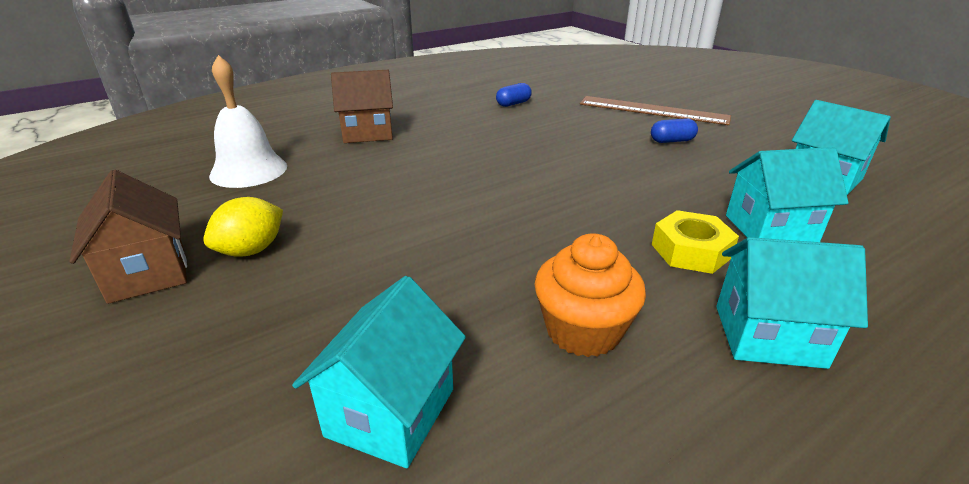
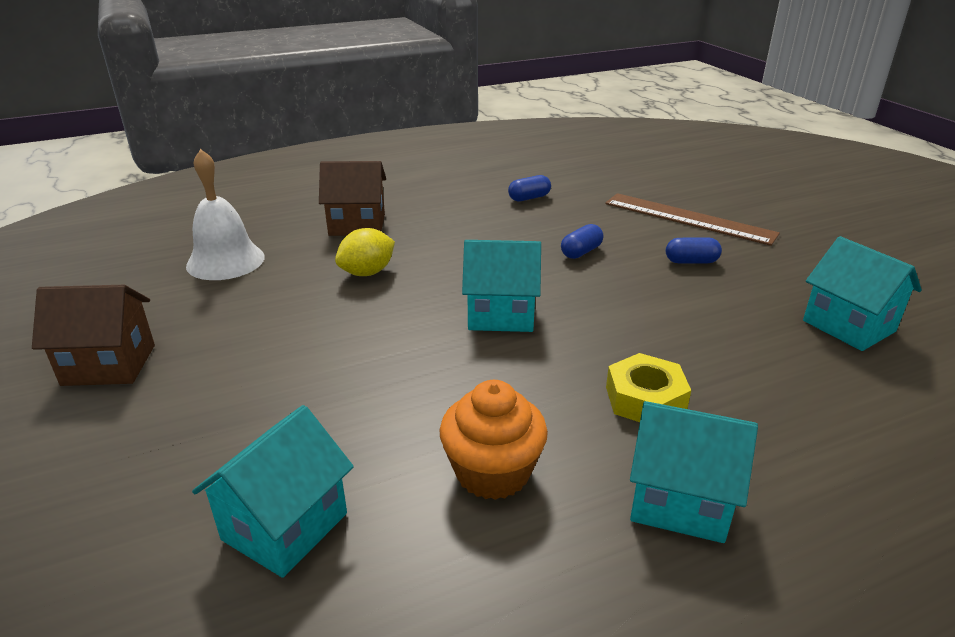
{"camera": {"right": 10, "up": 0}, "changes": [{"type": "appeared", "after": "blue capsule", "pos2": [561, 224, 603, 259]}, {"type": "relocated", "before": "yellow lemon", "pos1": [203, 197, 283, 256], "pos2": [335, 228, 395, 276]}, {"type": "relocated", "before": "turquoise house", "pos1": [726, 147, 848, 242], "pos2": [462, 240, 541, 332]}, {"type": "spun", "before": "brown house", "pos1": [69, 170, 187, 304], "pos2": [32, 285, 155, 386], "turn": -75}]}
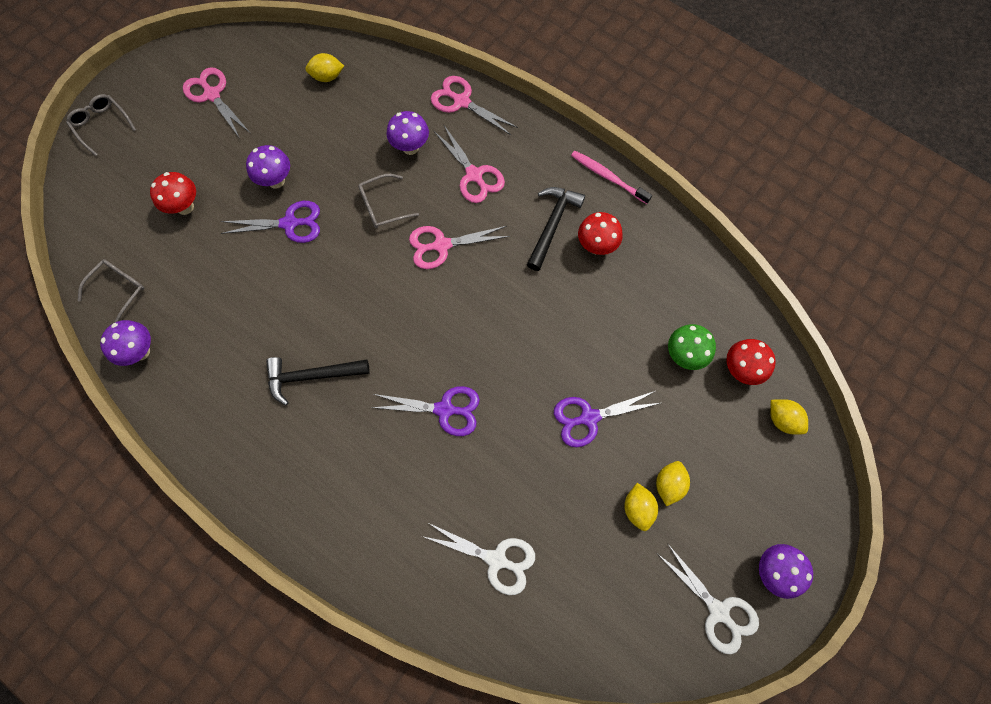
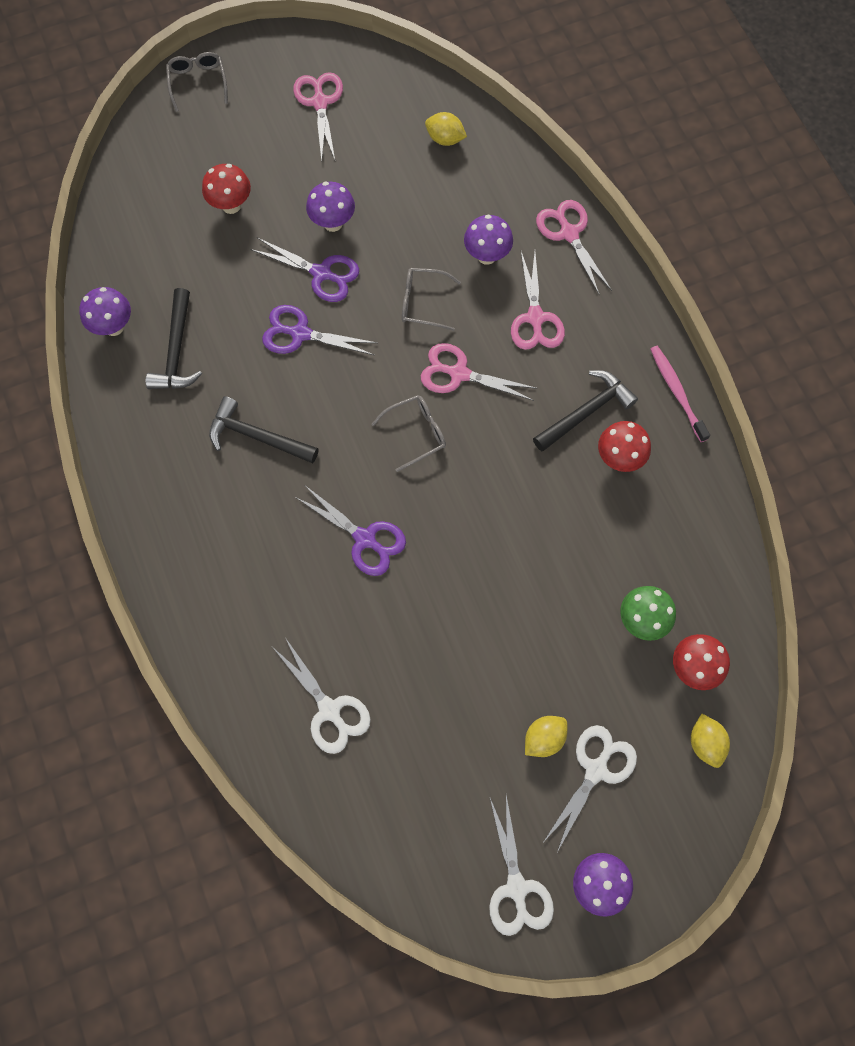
{"camera": {"right": 30, "up": 0}, "changes": [{"type": "missing", "before": "yellow lemon", "pos1": [624, 483, 658, 531]}, {"type": "appeared", "after": "black hammer", "pos2": [145, 288, 202, 389]}, {"type": "appeared", "after": "white scissors", "pos2": [544, 725, 637, 852]}, {"type": "relocated", "before": "grey glasses", "pos1": [78, 259, 145, 323], "pos2": [372, 395, 446, 472]}, {"type": "relocated", "before": "purple scissors", "pos1": [554, 391, 660, 447], "pos2": [262, 305, 377, 355]}]}
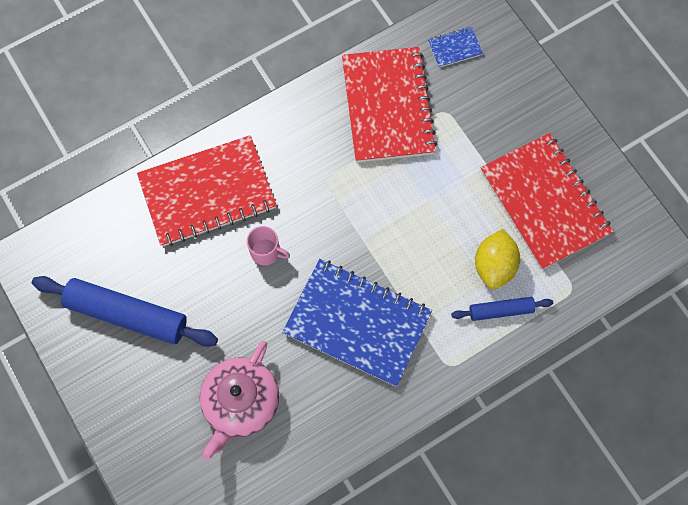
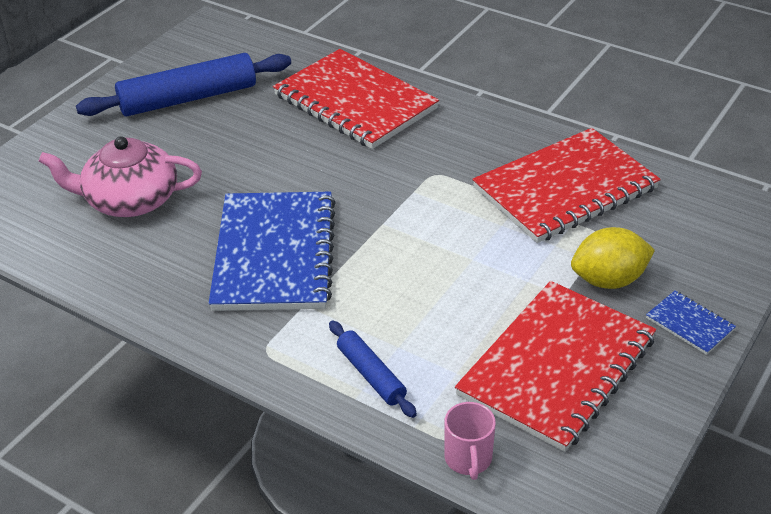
{"camera": {"right": 65, "up": -30}, "changes": [{"type": "relocated", "before": "pink mug", "pos1": [247, 226, 290, 265], "pos2": [445, 402, 496, 480]}, {"type": "relocated", "before": "blue notebook", "pos1": [428, 27, 483, 68], "pos2": [646, 291, 736, 355]}, {"type": "relocated", "before": "yellow lemon", "pos1": [475, 229, 520, 289], "pos2": [571, 227, 655, 289]}, {"type": "spun", "before": "blue rolling pin", "pos1": [32, 276, 218, 347], "pos2": [76, 53, 291, 116], "turn": 75}]}
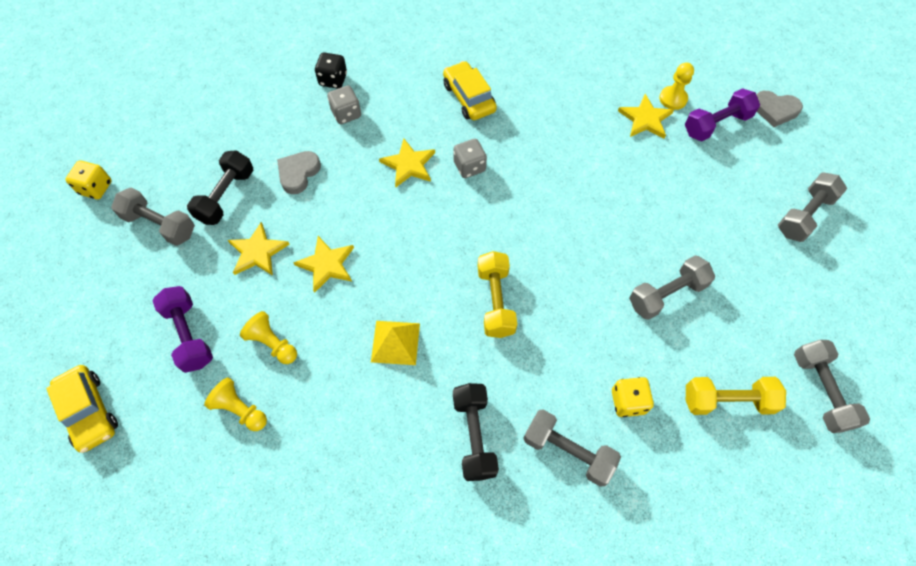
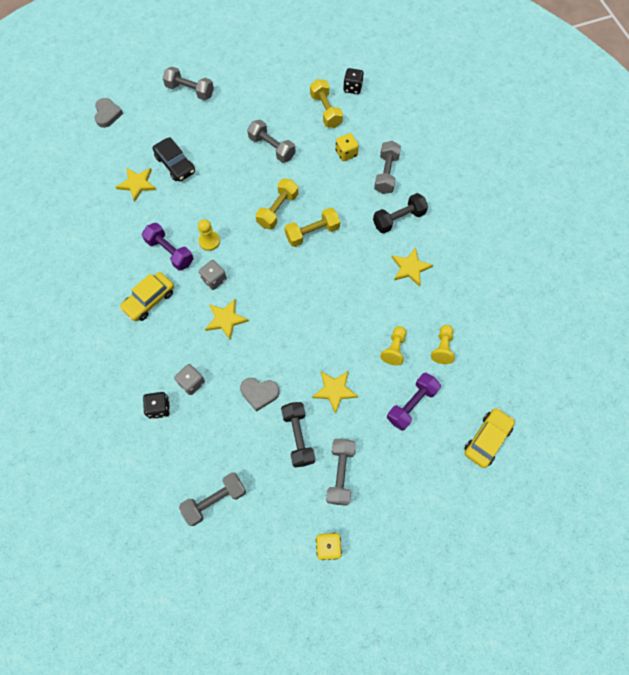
{"camera": {"right": -110, "up": 5}, "changes": [{"type": "missing", "before": "yellow pyramid", "pos1": [371, 321, 420, 365]}, {"type": "appeared", "after": "black car", "pos2": [153, 137, 195, 182]}, {"type": "appeared", "after": "yellow dumbbell", "pos2": [256, 179, 298, 230]}, {"type": "appeared", "after": "black dice", "pos2": [343, 68, 364, 94]}, {"type": "relocated", "before": "yellow star", "pos1": [293, 236, 354, 293], "pos2": [391, 247, 433, 287]}, {"type": "relocated", "before": "yellow pawn", "pos1": [659, 62, 694, 110], "pos2": [198, 219, 220, 251]}, {"type": "relocated", "before": "purple dumbbell", "pos1": [685, 88, 760, 141], "pos2": [142, 223, 194, 271]}, {"type": "relocated", "before": "grey dumbbell", "pos1": [794, 340, 870, 433], "pos2": [179, 472, 246, 526]}, {"type": "spun", "before": "black dumbbell", "pos1": [187, 150, 254, 225], "pos2": [281, 402, 315, 468], "turn": 75}]}
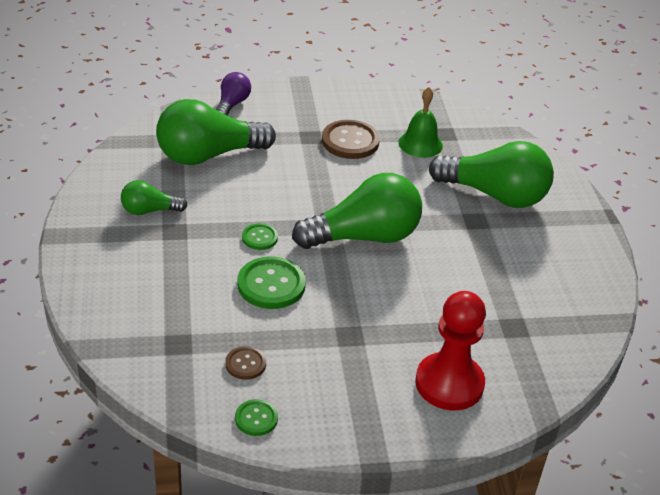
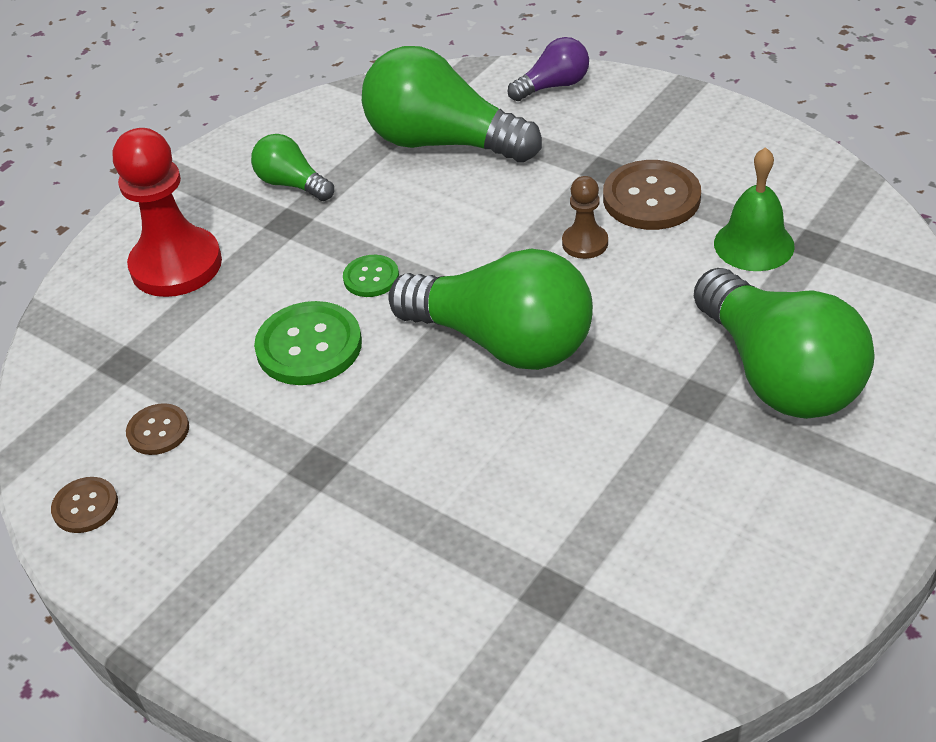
{"camera": {"right": 50, "up": 5}, "changes": [{"type": "appeared", "after": "brown pawn", "pos2": [562, 176, 608, 259]}, {"type": "relocated", "before": "red pawn", "pos1": [415, 291, 486, 410], "pos2": [113, 128, 222, 297]}, {"type": "colour", "before": "green button", "after": "brown button", "pos1": [235, 399, 278, 436], "pos2": [51, 477, 118, 533]}]}
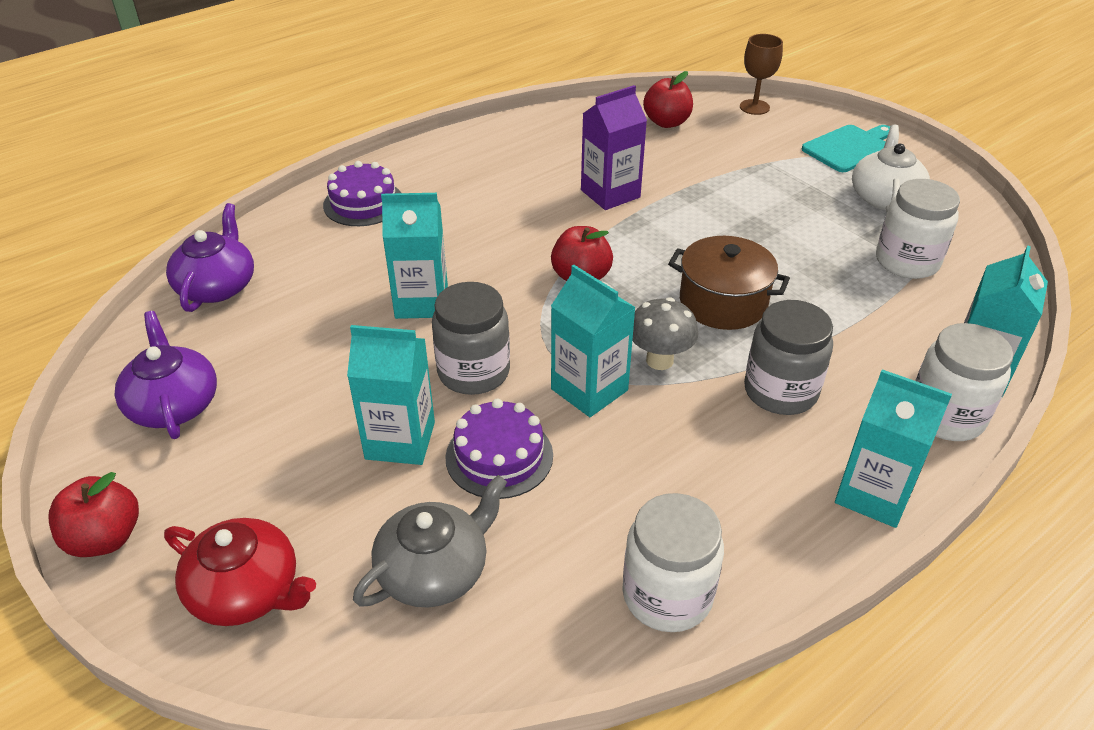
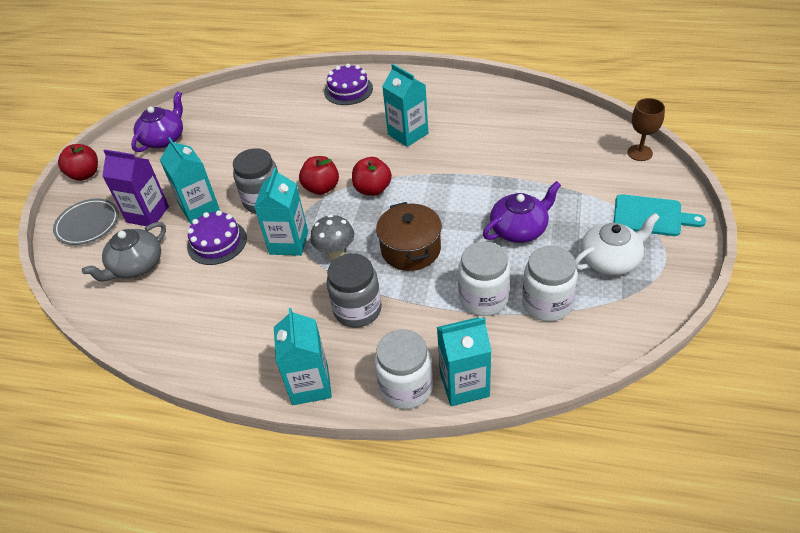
{"camera": {"right": 55, "up": 5}, "changes": [{"type": "relocated", "before": "purple teapot", "pos1": [166, 203, 254, 312], "pos2": [483, 181, 561, 243]}, {"type": "relocated", "before": "turquoise carton", "pos1": [381, 193, 448, 319], "pos2": [382, 64, 428, 147]}, {"type": "relocated", "before": "purple carton", "pos1": [581, 85, 647, 210], "pos2": [102, 149, 169, 226]}, {"type": "relocated", "before": "white jar", "pos1": [622, 493, 724, 632], "pos2": [458, 241, 510, 316]}, {"type": "relocated", "before": "red apple", "pos1": [643, 71, 693, 128], "pos2": [299, 156, 339, 195]}, {"type": "exchanged", "before": "red teapot", "after": "grey plate", "pos1": [164, 518, 316, 626], "pos2": [53, 198, 119, 245]}, {"type": "spun", "before": "grey teapot", "pos1": [353, 475, 507, 607], "pos2": [82, 222, 166, 282], "turn": 120}]}
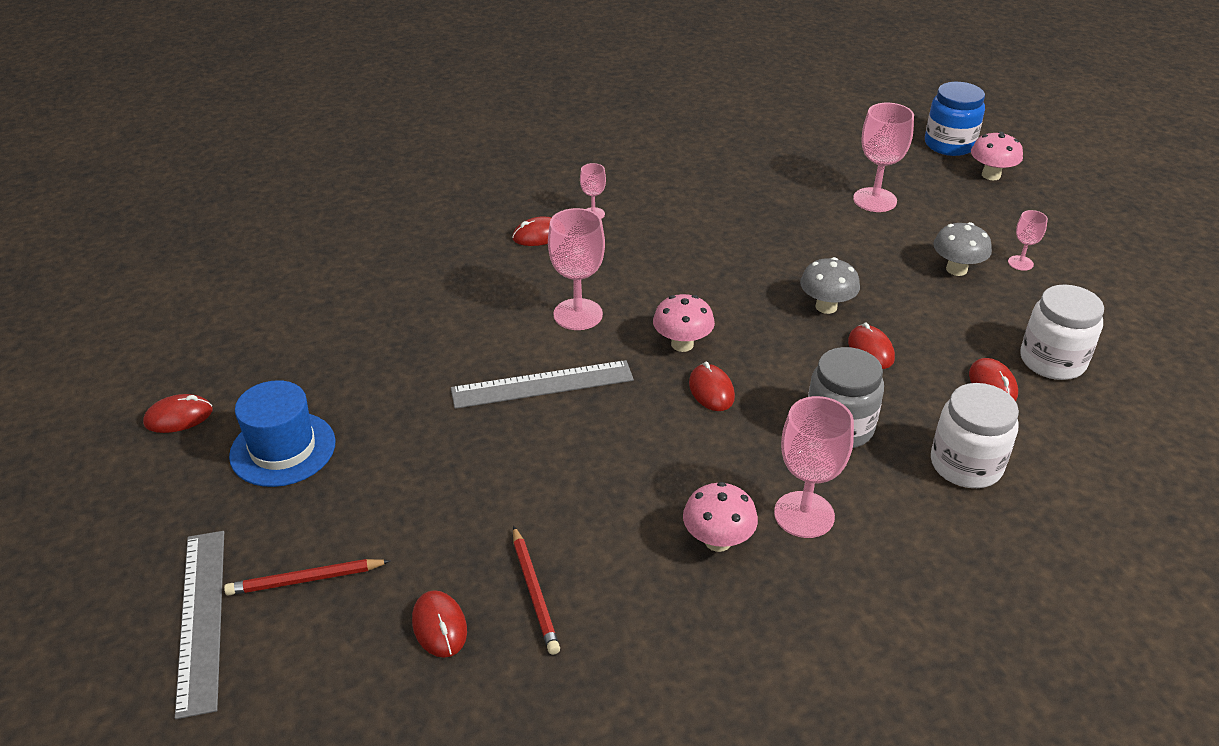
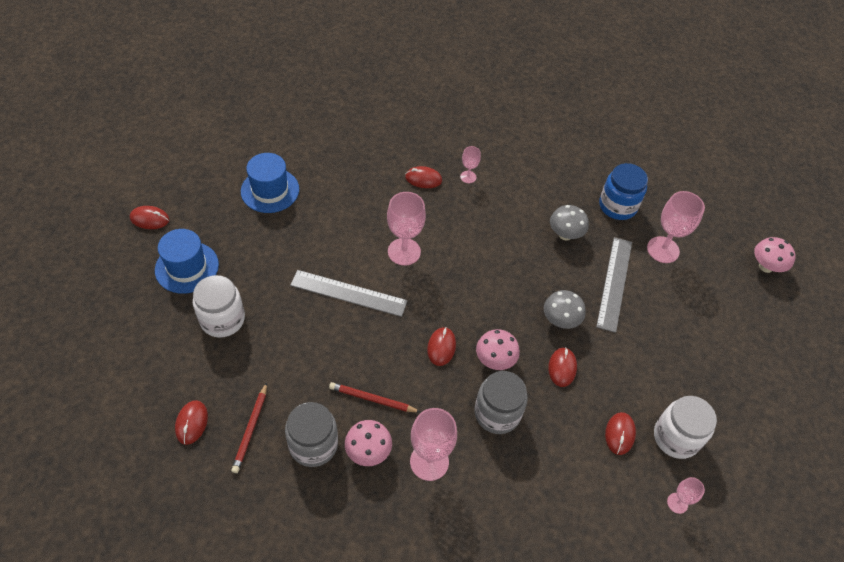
{"camera": {"right": 25, "up": 15}, "changes": [{"type": "appeared", "after": "blue hat", "pos2": [241, 153, 299, 213]}, {"type": "appeared", "after": "grey jar", "pos2": [285, 402, 338, 467]}, {"type": "relocated", "before": "grey ruler", "pos1": [175, 531, 224, 719], "pos2": [596, 237, 632, 333]}, {"type": "relocated", "before": "red pencil", "pos1": [224, 559, 390, 595], "pos2": [329, 382, 420, 412]}, {"type": "relocated", "before": "pink mushroom", "pos1": [653, 294, 715, 352], "pos2": [476, 329, 520, 370]}, {"type": "relocated", "before": "blue jar", "pos1": [925, 82, 985, 156], "pos2": [599, 163, 648, 220]}, {"type": "relocated", "before": "white jar", "pos1": [931, 383, 1019, 488], "pos2": [193, 275, 245, 338]}, {"type": "relocated", "before": "grey mushroom", "pos1": [933, 222, 992, 276], "pos2": [550, 205, 589, 241]}, {"type": "relocated", "before": "pink goblet", "pos1": [1008, 210, 1048, 271], "pos2": [667, 477, 705, 514]}]}
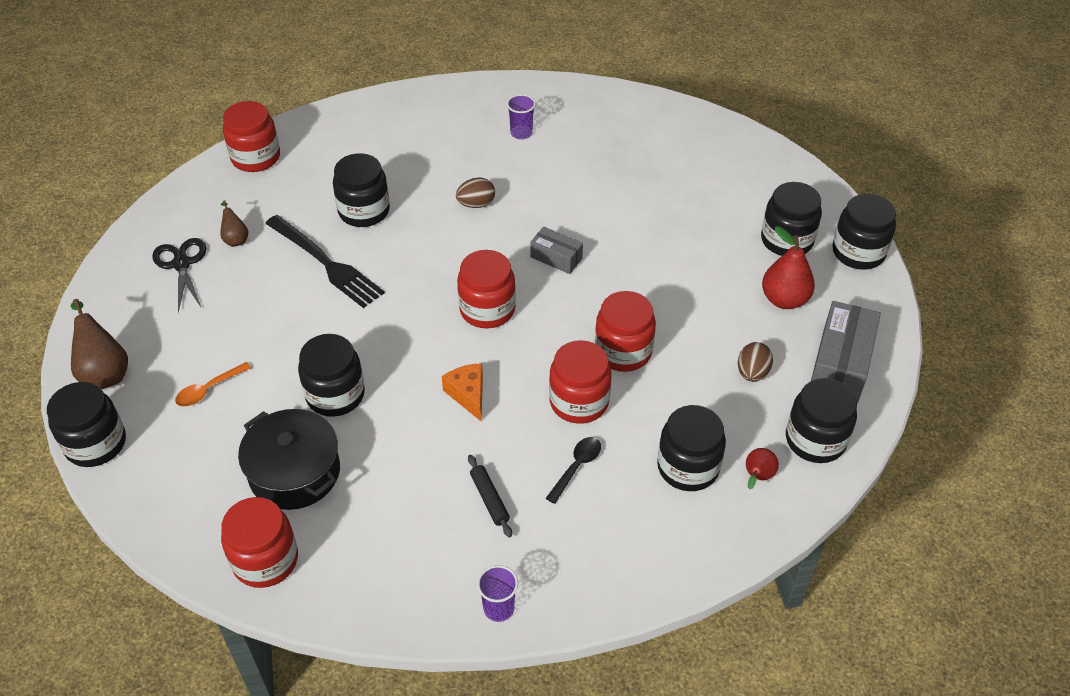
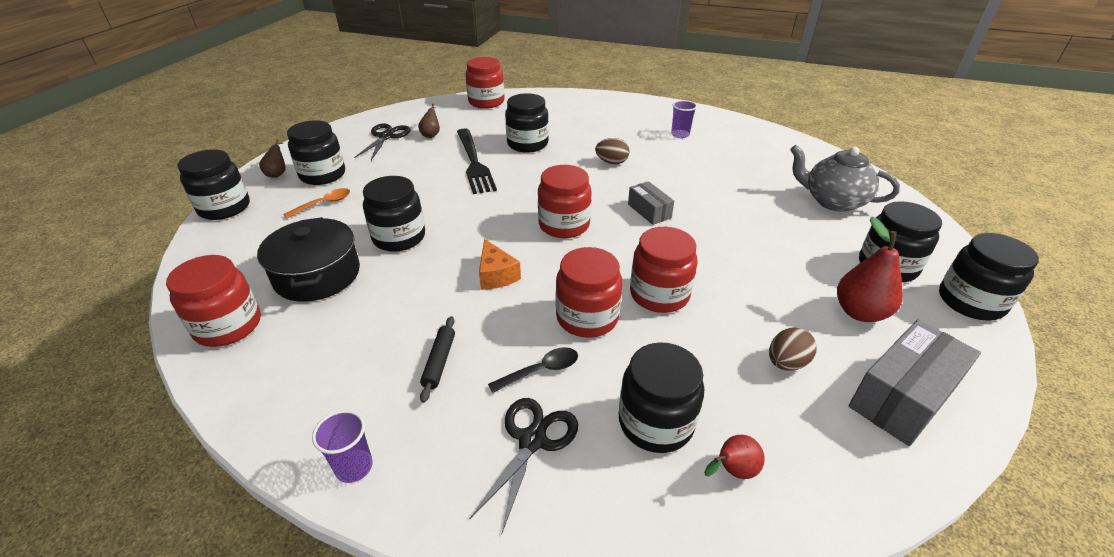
{"camera": {"right": 30, "up": -10}, "changes": [{"type": "appeared", "after": "black scissors", "pos2": [469, 398, 578, 533]}, {"type": "appeared", "after": "grey teapot", "pos2": [790, 145, 900, 212]}, {"type": "relocated", "before": "black jar", "pos1": [786, 378, 857, 463], "pos2": [287, 120, 345, 185]}, {"type": "spun", "before": "orange spoon", "pos1": [175, 362, 251, 406], "pos2": [283, 188, 350, 219], "turn": 150}, {"type": "spun", "before": "orange cheese", "pos1": [442, 363, 483, 421], "pos2": [479, 239, 521, 290], "turn": 150}, {"type": "size", "before": "brown pear", "pos1": [71, 299, 128, 389], "pos2": [259, 139, 286, 178], "scale": 0.56}]}
